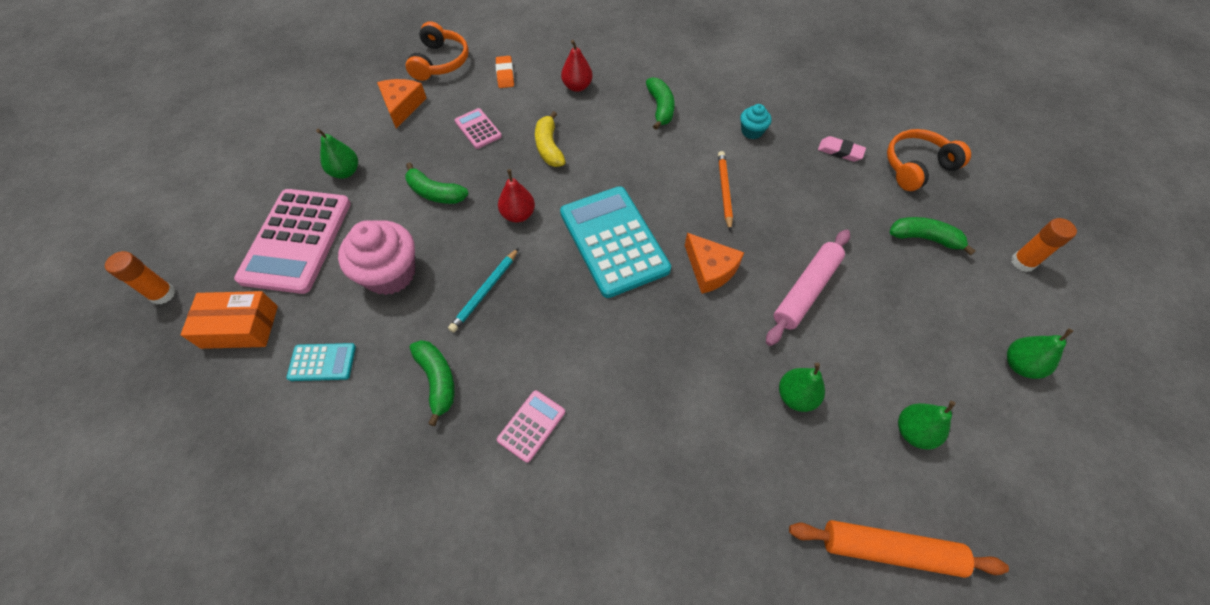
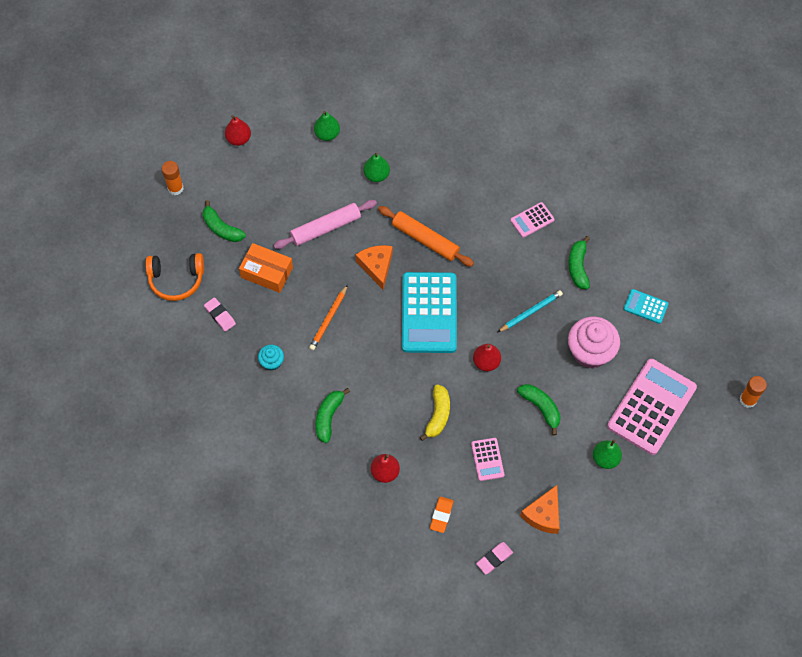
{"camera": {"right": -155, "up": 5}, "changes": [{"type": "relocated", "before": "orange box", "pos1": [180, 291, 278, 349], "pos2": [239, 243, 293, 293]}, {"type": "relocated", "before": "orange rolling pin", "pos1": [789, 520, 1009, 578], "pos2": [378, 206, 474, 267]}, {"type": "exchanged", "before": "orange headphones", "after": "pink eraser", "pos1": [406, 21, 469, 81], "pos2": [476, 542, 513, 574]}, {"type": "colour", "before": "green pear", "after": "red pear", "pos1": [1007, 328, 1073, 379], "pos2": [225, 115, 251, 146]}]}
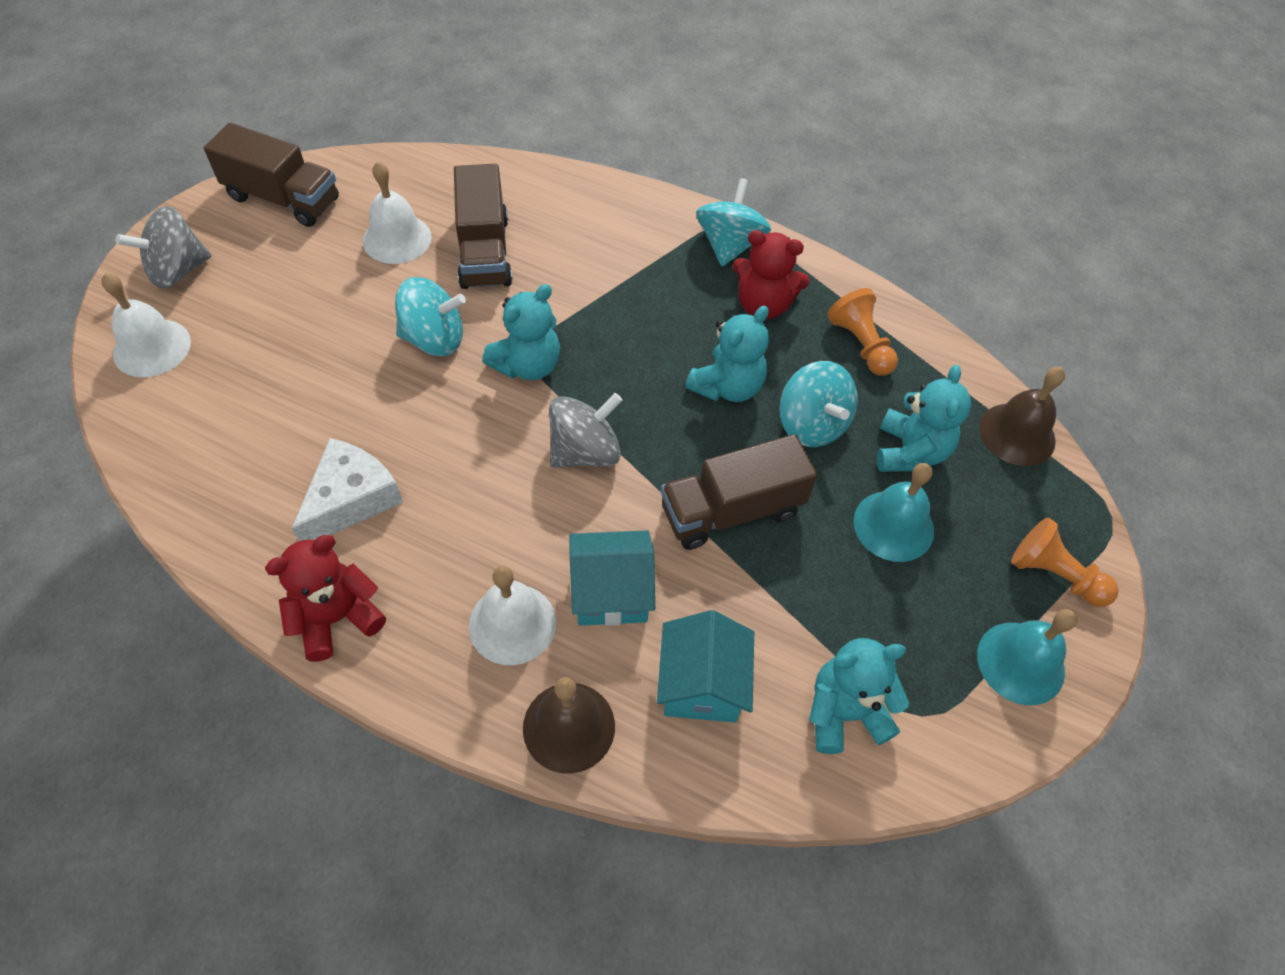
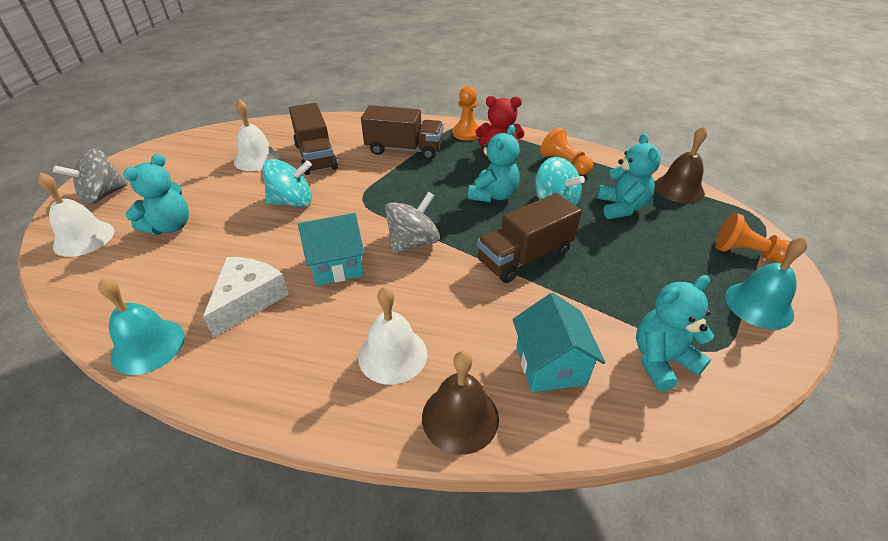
{"camera": {"right": -10, "up": -15}, "changes": [{"type": "missing", "before": "red teddy bear", "pos1": [265, 535, 386, 661]}, {"type": "relocated", "before": "brown truck", "pos1": [204, 123, 339, 227], "pos2": [361, 105, 444, 160]}, {"type": "relocated", "before": "turquoise teddy bear", "pos1": [482, 284, 560, 380], "pos2": [123, 154, 189, 235]}, {"type": "relocated", "before": "turquoise house", "pos1": [570, 530, 655, 626], "pos2": [298, 213, 365, 286]}, {"type": "relocated", "before": "turquoise bell", "pos1": [853, 463, 934, 562], "pos2": [98, 278, 185, 375]}, {"type": "exchanged", "before": "turquoise spinning top", "after": "orange pawn", "pos1": [696, 178, 771, 267], "pos2": [453, 86, 479, 141]}]}
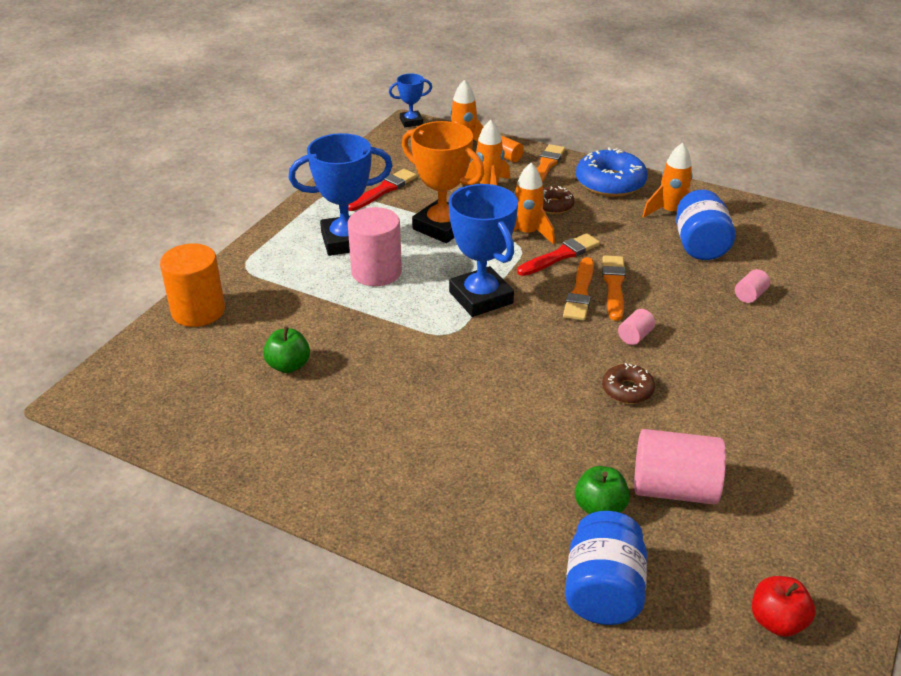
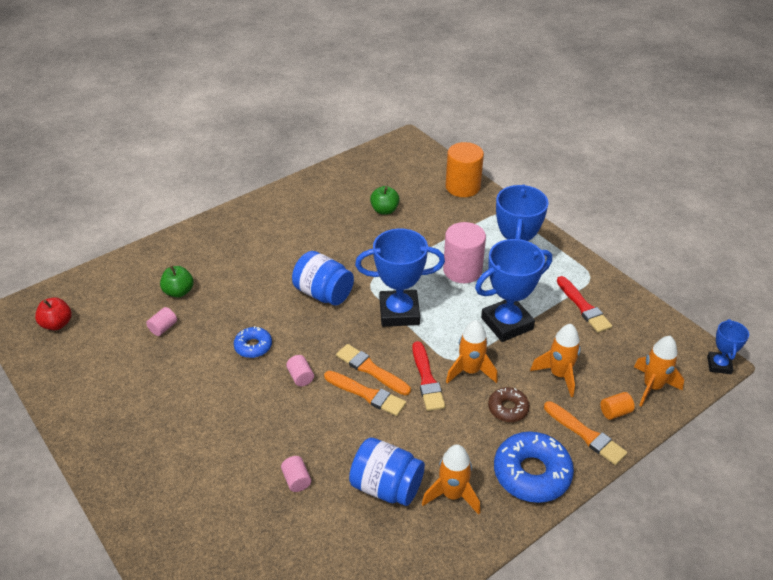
{"camera": {"right": 115, "up": 5}, "changes": [{"type": "relocated", "before": "blue jar", "pos1": [565, 511, 647, 625], "pos2": [292, 251, 354, 306]}, {"type": "colour", "before": "orange trophy", "after": "blue trophy", "pos1": [402, 121, 484, 243], "pos2": [475, 239, 552, 342]}, {"type": "colour", "before": "brown donut", "after": "blue donut", "pos1": [602, 363, 655, 404], "pos2": [234, 326, 272, 358]}, {"type": "size", "before": "pink cylinder", "pos1": [634, 429, 726, 504], "pos2": [146, 307, 177, 336], "scale": 0.46}]}
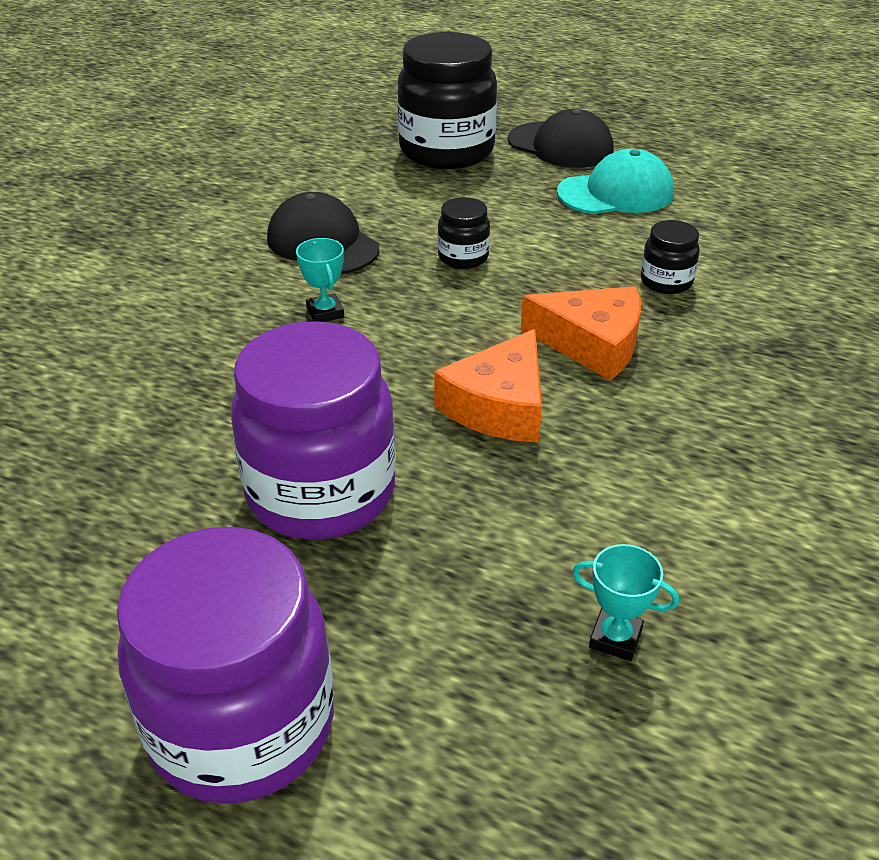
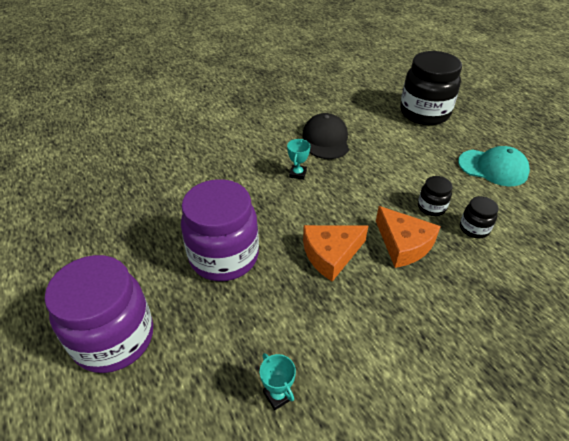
{"camera": {"right": 35, "up": 5}, "changes": [{"type": "missing", "before": "black cap", "pos1": [508, 109, 614, 168]}, {"type": "relocated", "before": "black jar", "pos1": [438, 197, 490, 269], "pos2": [418, 176, 452, 216]}]}
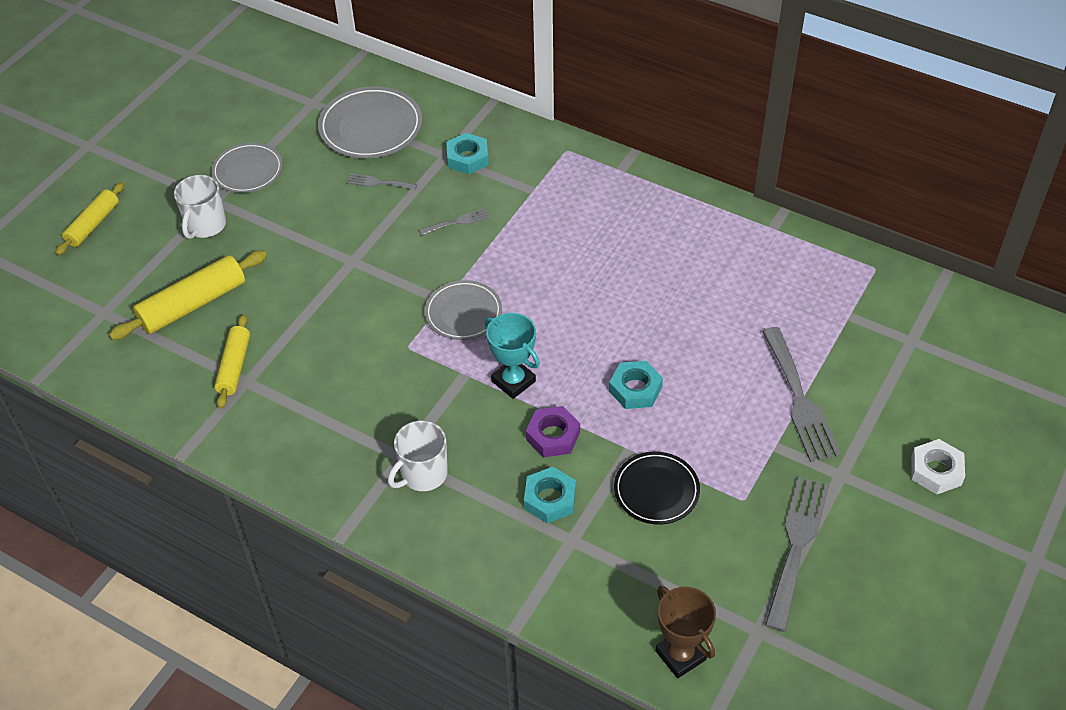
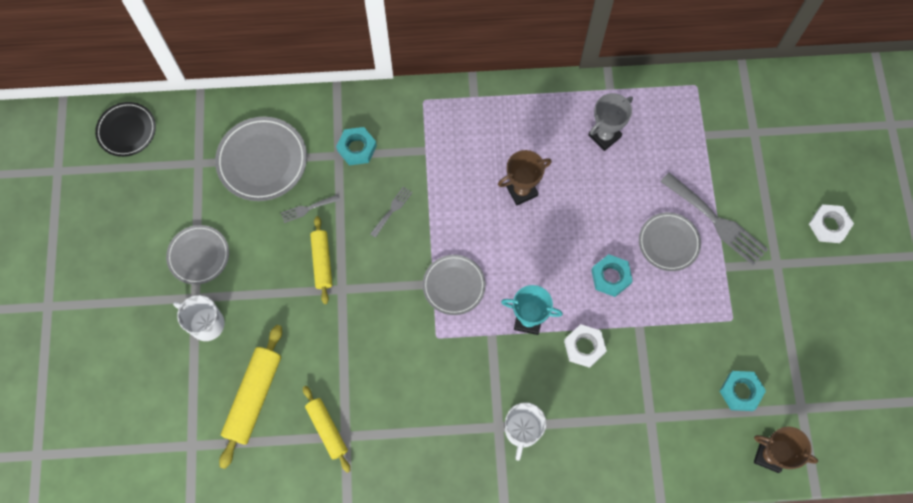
{"camera": {"right": -35, "up": 20}, "changes": [{"type": "missing", "before": "grey fork", "pos1": [765, 477, 829, 632]}, {"type": "appeared", "after": "brown trophy", "pos2": [498, 150, 552, 206]}, {"type": "appeared", "after": "grey trophy", "pos2": [588, 93, 633, 151]}, {"type": "appeared", "after": "grey plate", "pos2": [639, 212, 701, 271]}, {"type": "relocated", "before": "yellow rolling pin", "pos1": [56, 182, 125, 255], "pos2": [310, 216, 332, 304]}, {"type": "relocated", "before": "turquoise nut", "pos1": [524, 467, 576, 523], "pos2": [720, 371, 766, 411]}, {"type": "relocated", "before": "black plate", "pos1": [614, 452, 700, 525], "pos2": [95, 102, 156, 157]}, {"type": "colour", "before": "purple nut", "after": "white nut", "pos1": [526, 406, 580, 457], "pos2": [564, 324, 607, 368]}, {"type": "spun", "before": "white mug", "pos1": [174, 175, 226, 239], "pos2": [173, 295, 225, 341], "turn": 135}]}
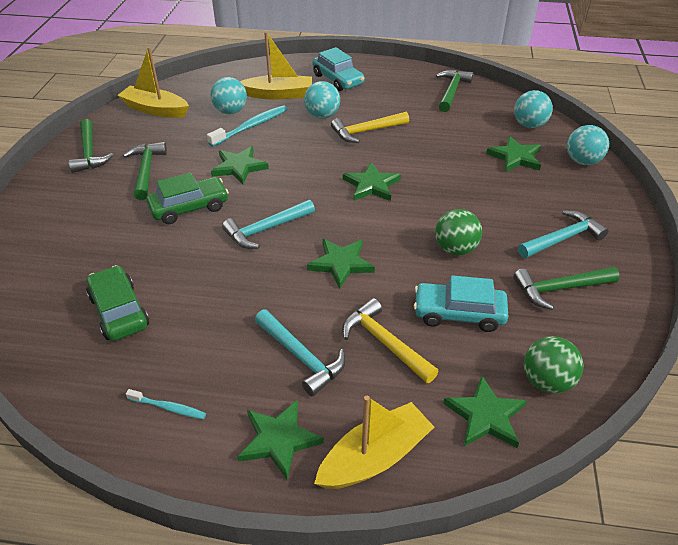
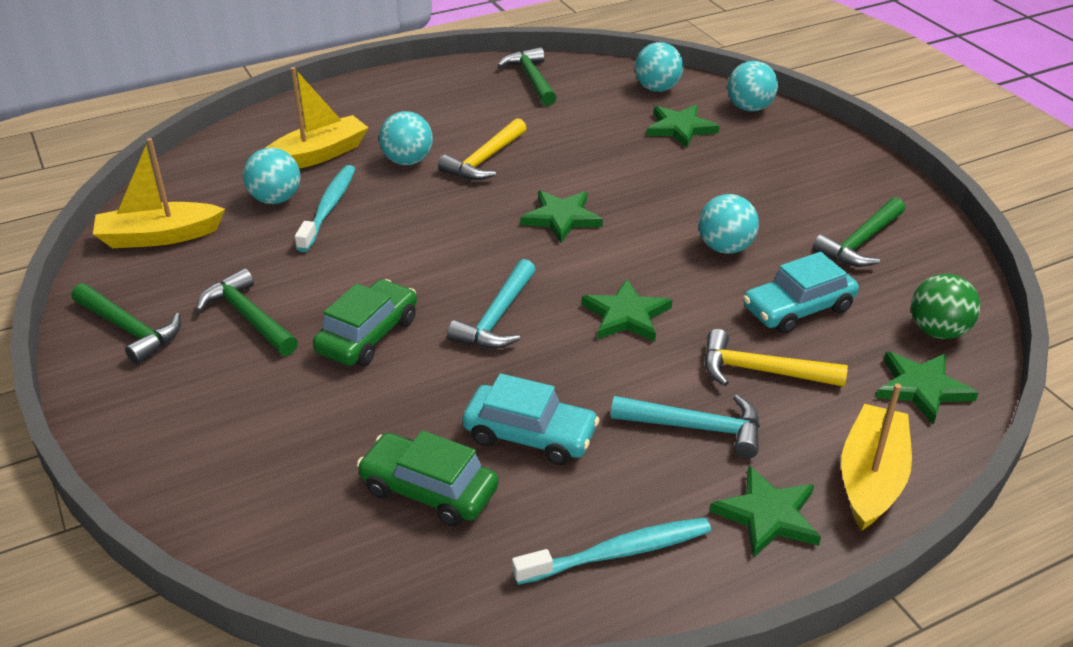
{"camera": {"right": -35, "up": -5}, "changes": [{"type": "missing", "before": "green star", "pos1": [211, 146, 269, 184]}, {"type": "missing", "before": "turquoise hammer", "pos1": [518, 210, 609, 258]}, {"type": "relocated", "before": "turquoise car", "pos1": [313, 47, 364, 91], "pos2": [462, 373, 600, 465]}, {"type": "colour", "before": "green ball", "after": "turquoise ball", "pos1": [435, 209, 482, 256], "pos2": [699, 194, 759, 254]}, {"type": "size", "before": "turquoise toothbrush", "pos1": [126, 389, 206, 419], "pos2": [512, 518, 711, 585], "scale": 1.77}]}
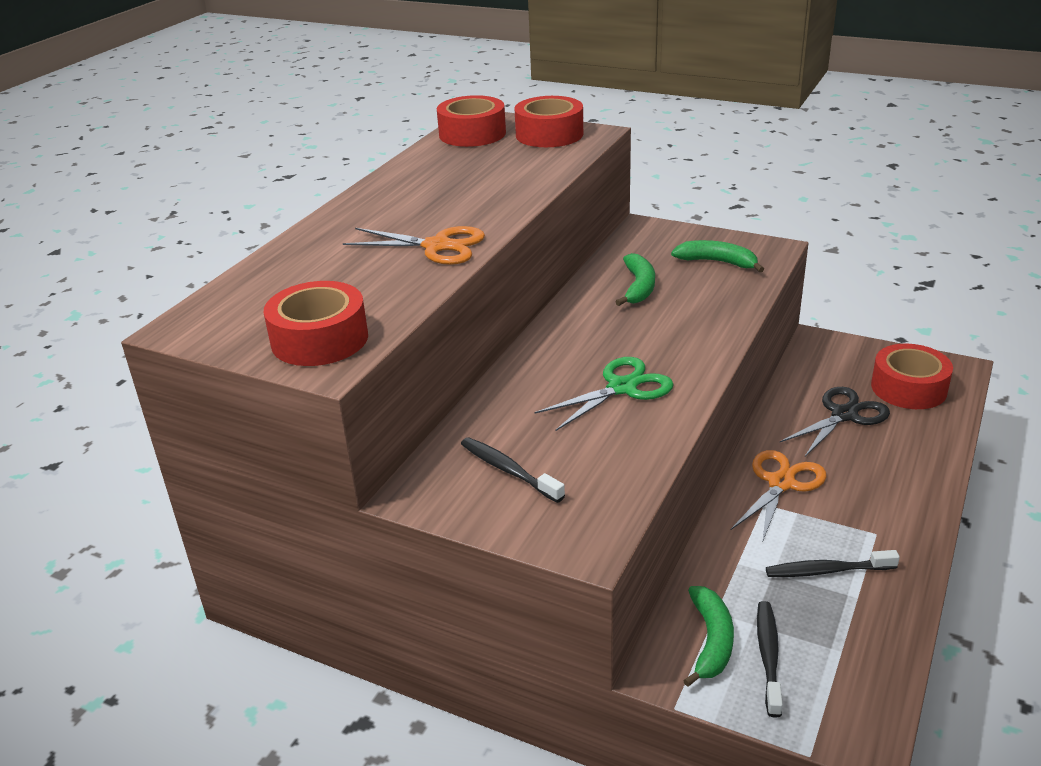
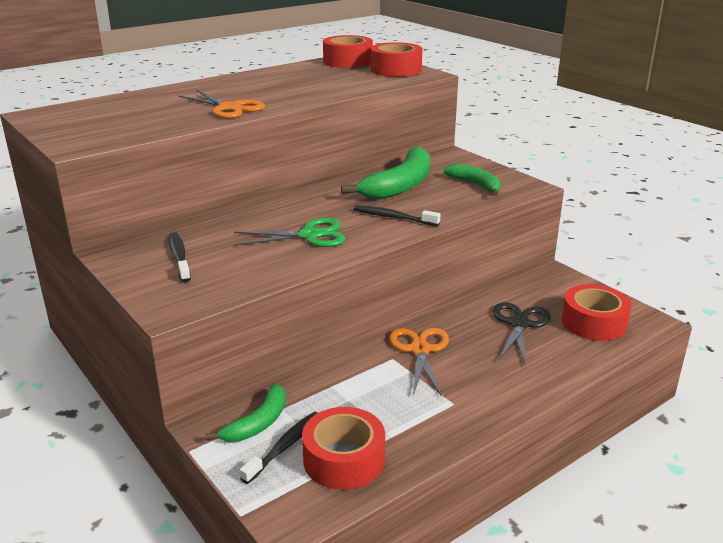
{"camera": {"right": 25, "up": -5}, "changes": [{"type": "relocated", "before": "red tape", "pos1": [264, 281, 368, 366], "pos2": [302, 407, 385, 490]}, {"type": "relocated", "before": "black toothbrush", "pos1": [766, 550, 900, 577], "pos2": [353, 205, 441, 226]}, {"type": "spun", "before": "orange scissors", "pos1": [731, 450, 826, 543], "pos2": [389, 328, 449, 397], "turn": -60}, {"type": "spun", "before": "black scissors", "pos1": [780, 387, 890, 457], "pos2": [493, 302, 551, 367], "turn": -60}, {"type": "size", "before": "green banana", "pos1": [615, 253, 655, 306], "pos2": [341, 147, 430, 200], "scale": 1.7}]}
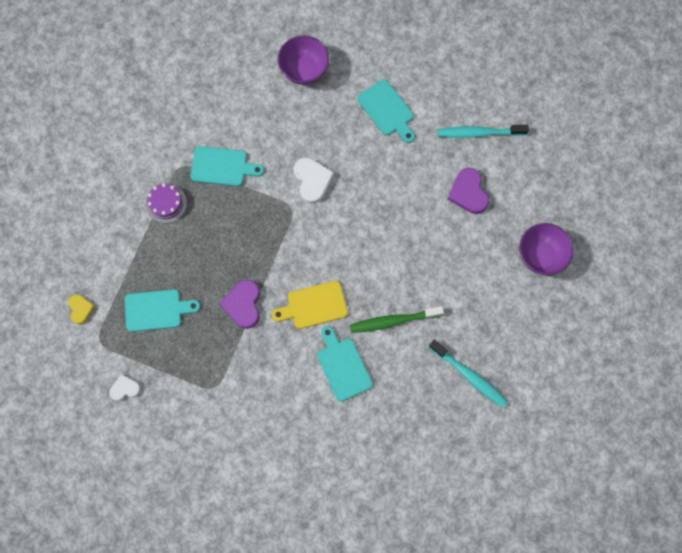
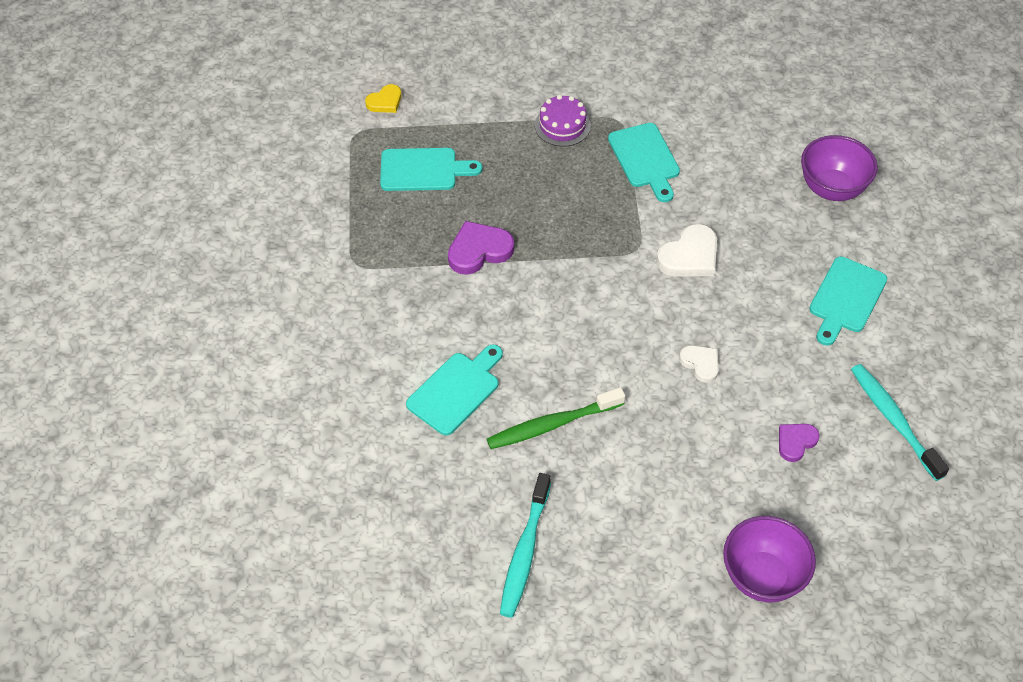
{"camera": {"right": 65, "up": -20}, "changes": [{"type": "missing", "before": "yellow cutting board", "pos1": [272, 281, 348, 329]}, {"type": "relocated", "before": "white heart", "pos1": [109, 374, 141, 401], "pos2": [679, 345, 719, 383]}, {"type": "spun", "before": "turquoise cutting board", "pos1": [125, 289, 201, 332], "pos2": [380, 148, 483, 191], "turn": -60}, {"type": "spun", "before": "green toothbrush", "pos1": [350, 306, 444, 333], "pos2": [487, 387, 625, 449], "turn": -75}, {"type": "size", "before": "purple heart", "pos1": [447, 168, 489, 214], "pos2": [779, 424, 820, 462], "scale": 0.62}]}
